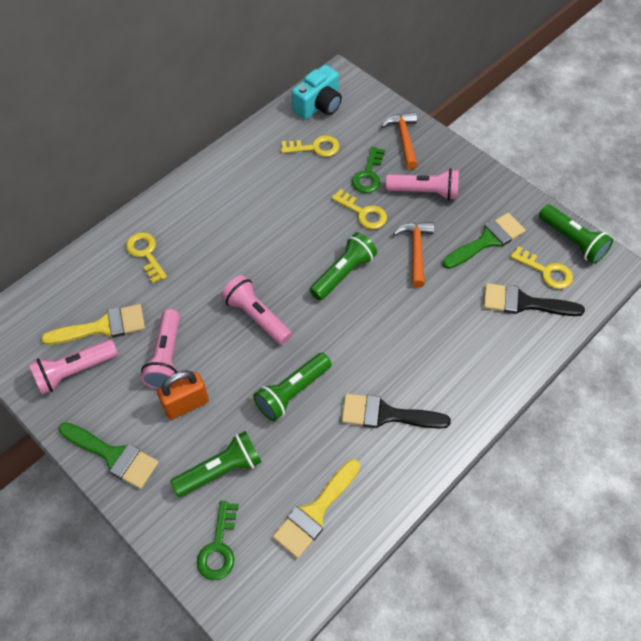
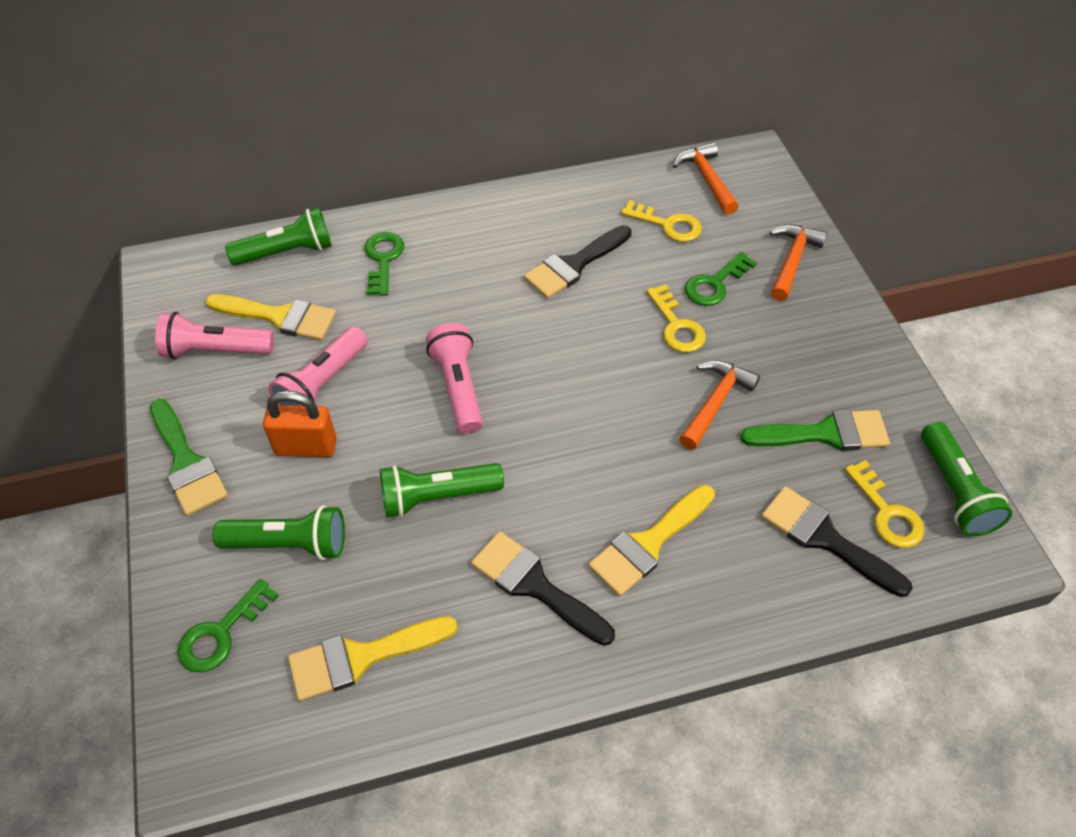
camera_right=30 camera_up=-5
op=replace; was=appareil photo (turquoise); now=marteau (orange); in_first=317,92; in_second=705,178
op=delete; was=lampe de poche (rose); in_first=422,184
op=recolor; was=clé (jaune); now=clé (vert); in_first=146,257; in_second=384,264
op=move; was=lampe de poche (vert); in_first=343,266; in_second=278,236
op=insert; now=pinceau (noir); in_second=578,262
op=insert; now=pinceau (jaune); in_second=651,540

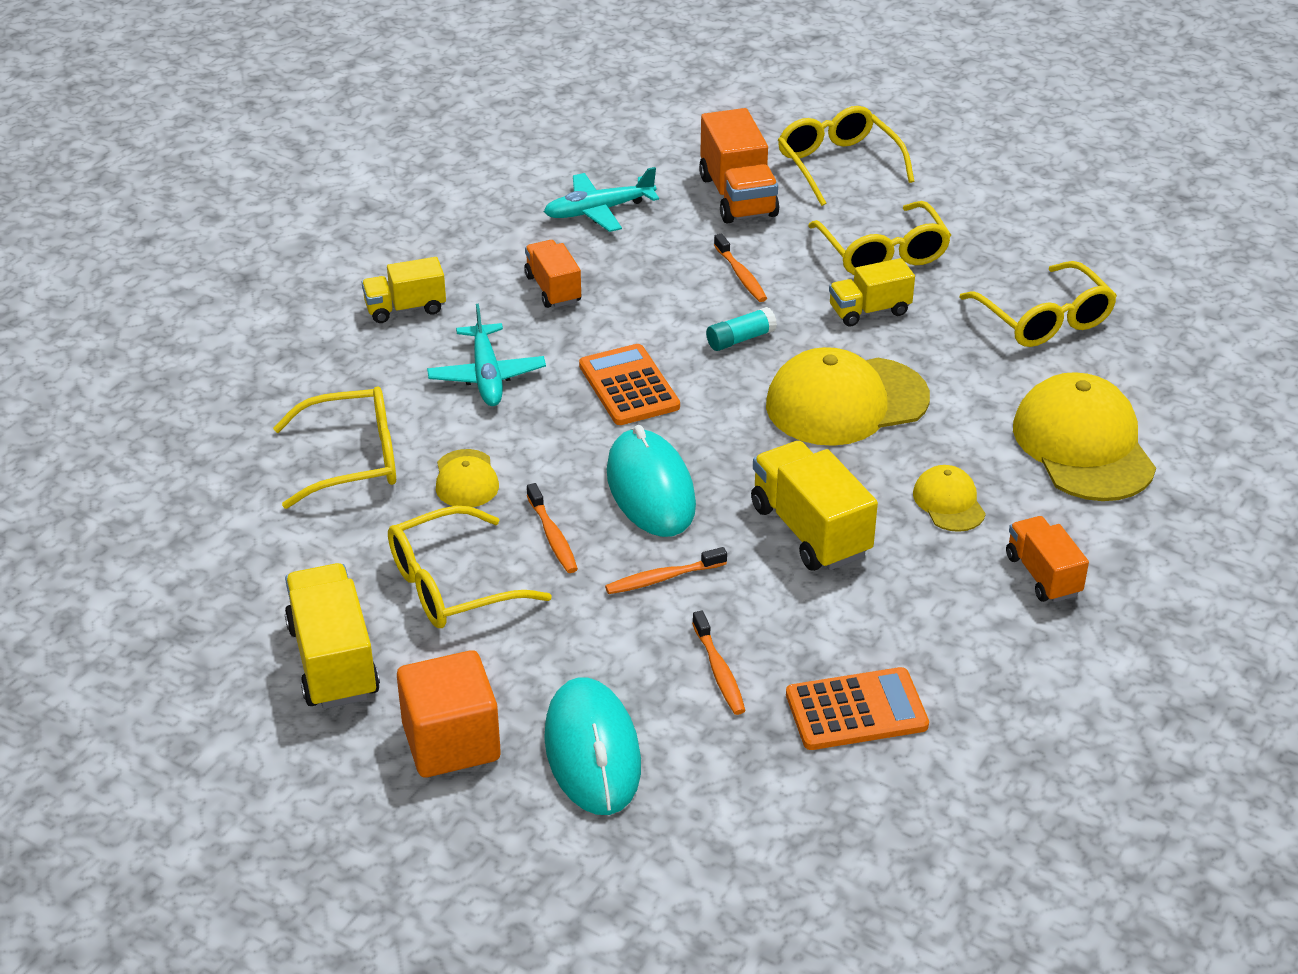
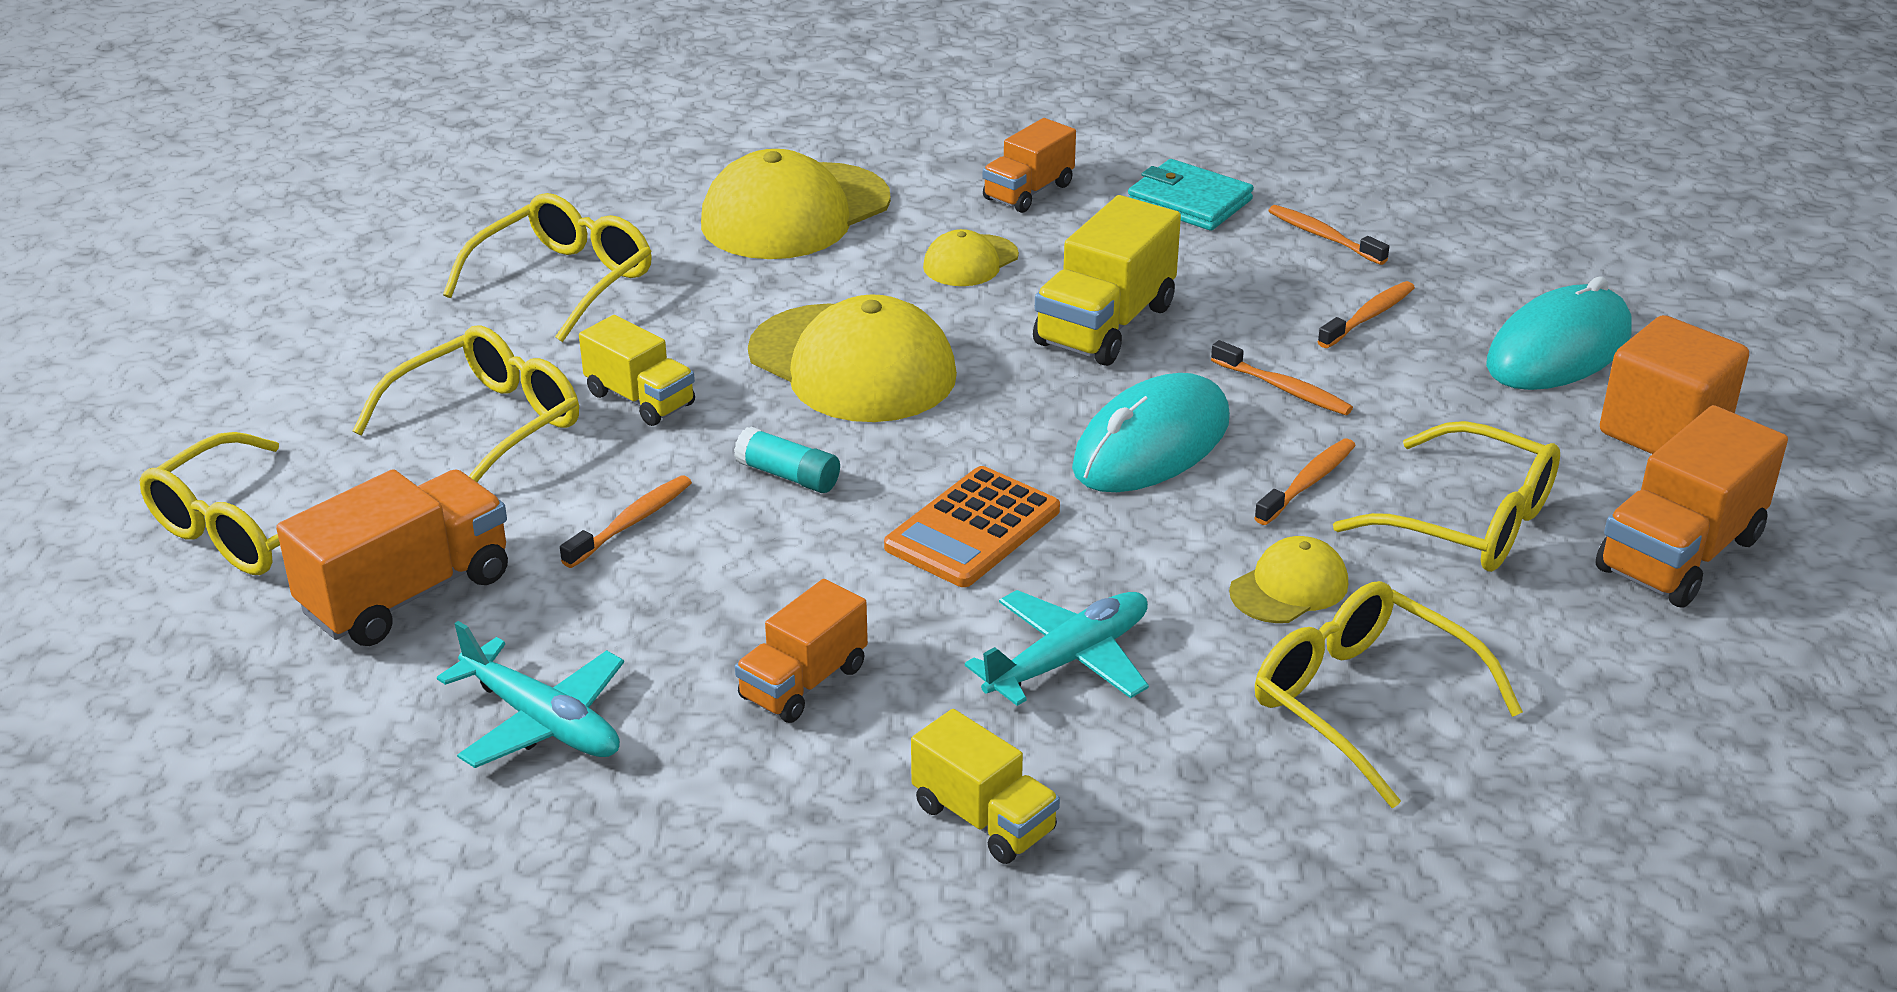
camera_right=-120 camera_up=-5
op=recolor; was=camion (jaune); now=camion (orange); in_first=332,636; in_second=1691,506
op=replace; was=calculatrice (orange); now=brosse à dents (orange); in_first=857,708; in_second=1328,235
op=insert; now=portefeuille (turquoise); in_second=1191,195

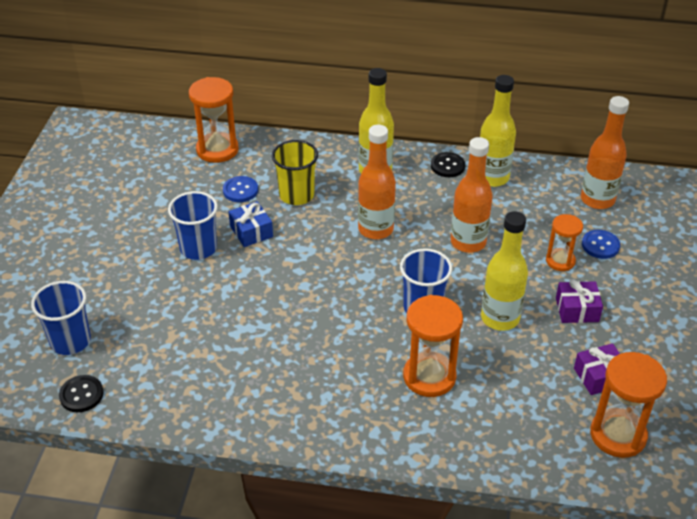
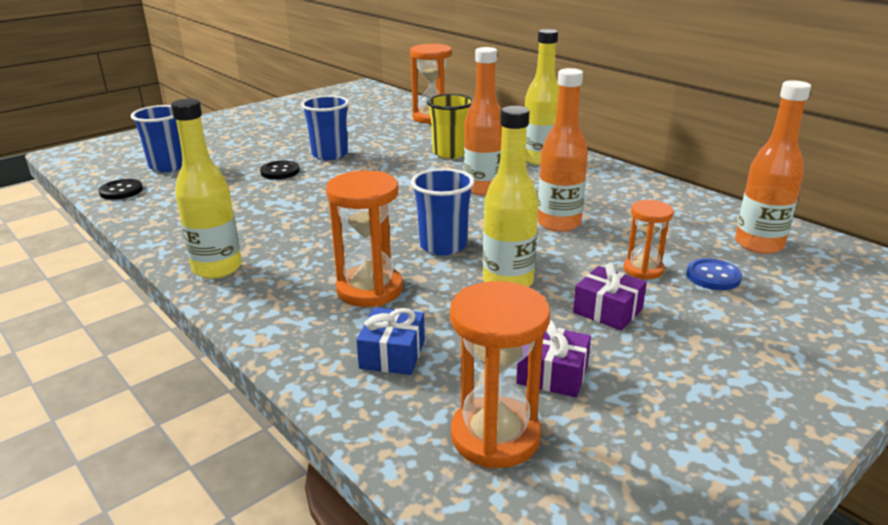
camera_right=40 camera_up=-15
op=move; was=bouteille (jaune); in_first=498,131; in_second=206,189
op=move; was=bouton (noir); in_first=448,164; in_second=279,170
op=delete; was=bouton (bleu); in_first=240,189
op=move; was=cadeau (bleu); in_first=250,224; in_second=390,341

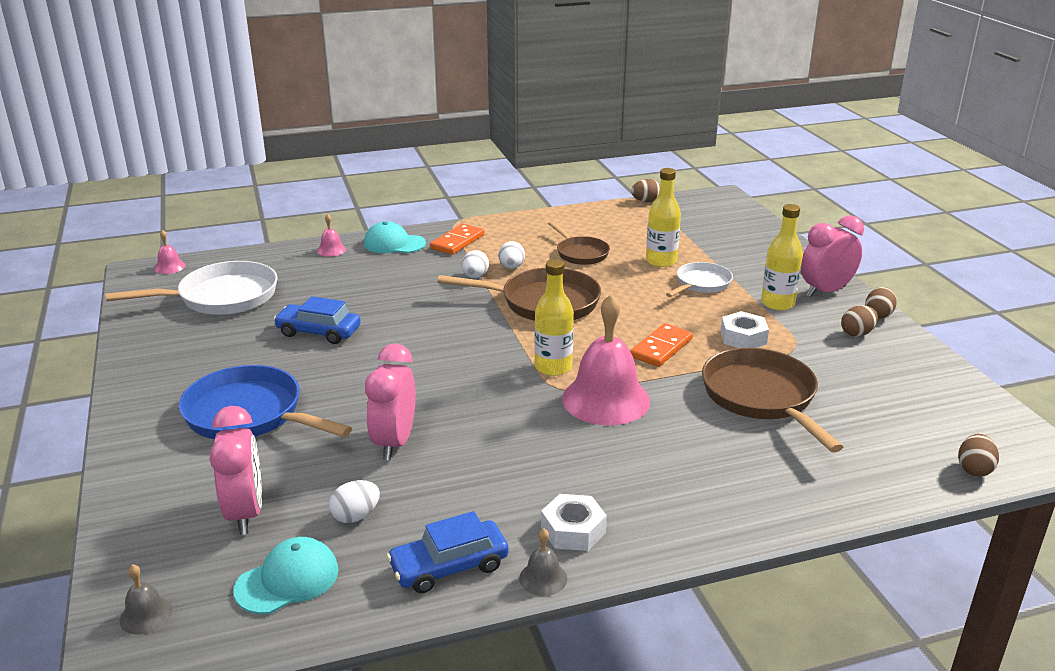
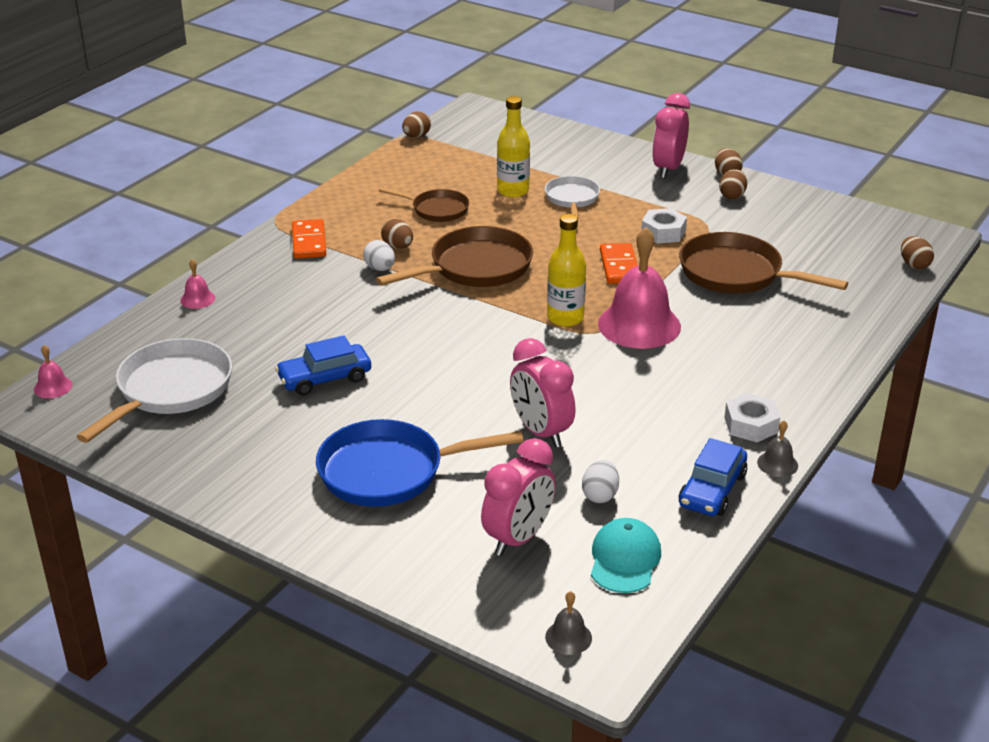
camera_right=-40 camera_up=5
op=delete; was=bouteille (jaune); in_first=782,257
op=delete; was=casquette (turquoise); in_first=395,237
op=recolor; was=œuf (blanc); now=œuf (marron); in_first=511,255; in_second=397,234
op=rotate; was=réveil (rose); in_first=235,470; in_second=518,497; clockwise=90

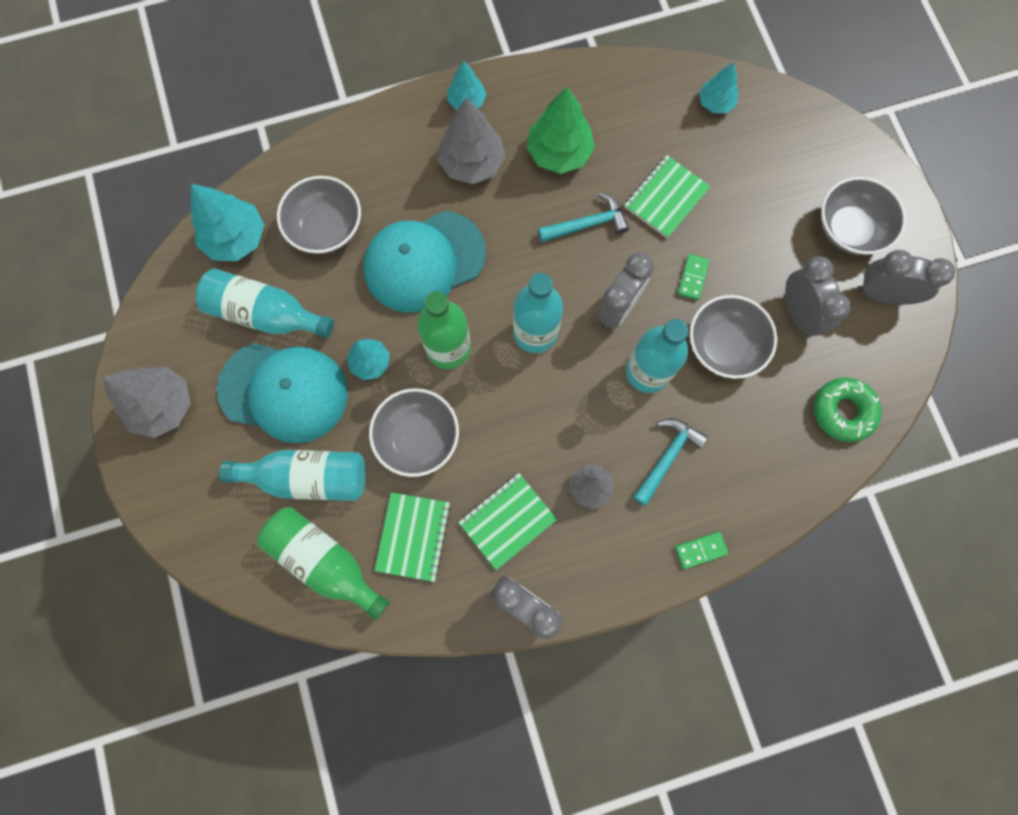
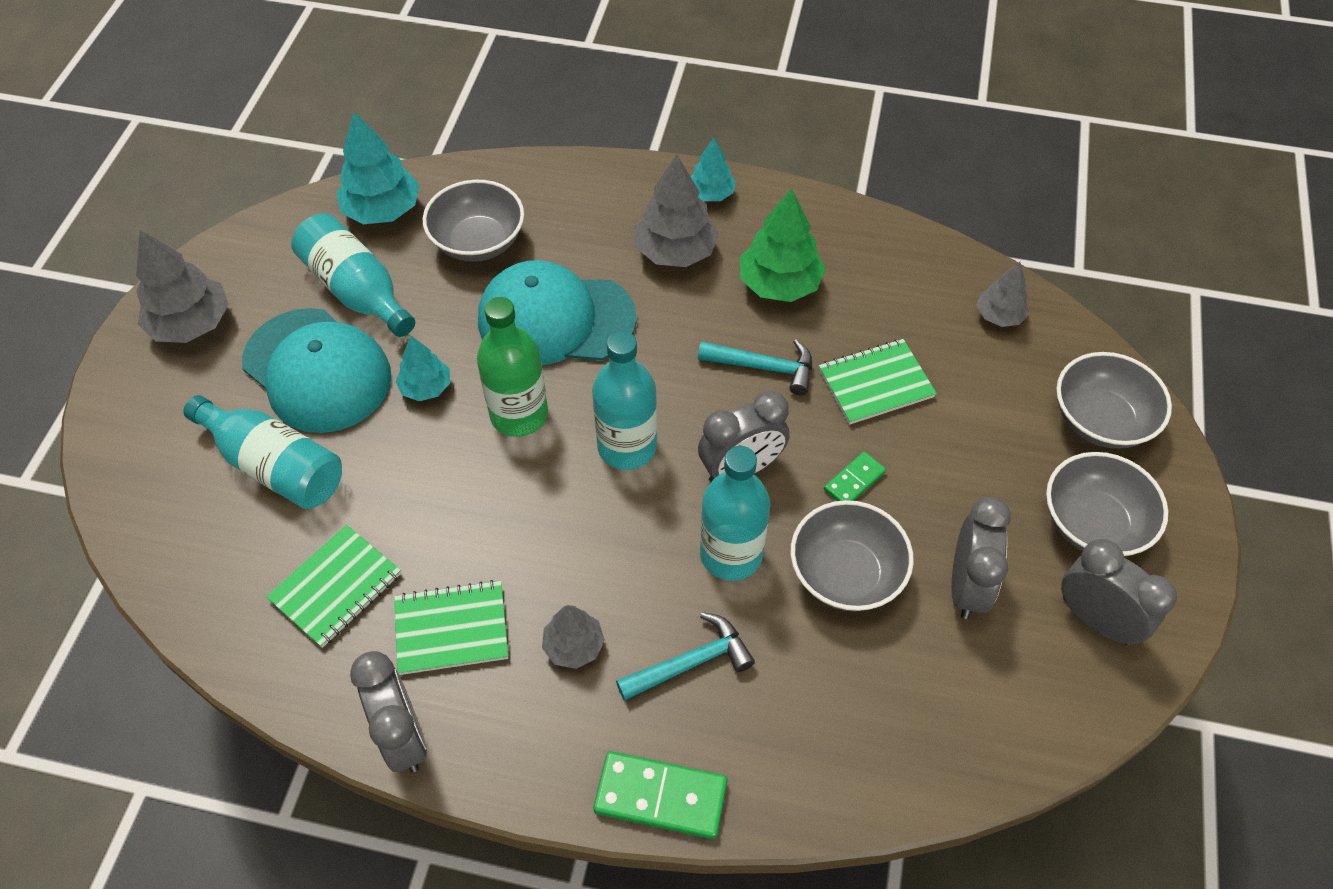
camera_right=30 camera_up=-20
op=recolor; was=arbre (turquoise); now=arbre (gris); in_first=719,87; in_second=1002,294
op=delete; was=beignet (vert); in_first=848,410
op=move; was=bol (gris); in_first=414,432; in_second=1114,400
op=delete; was=bouteille (vert); in_first=323,563
op=resize; was=domino (vert); in_first=702,550; in_second=660,795; ratio=1.74

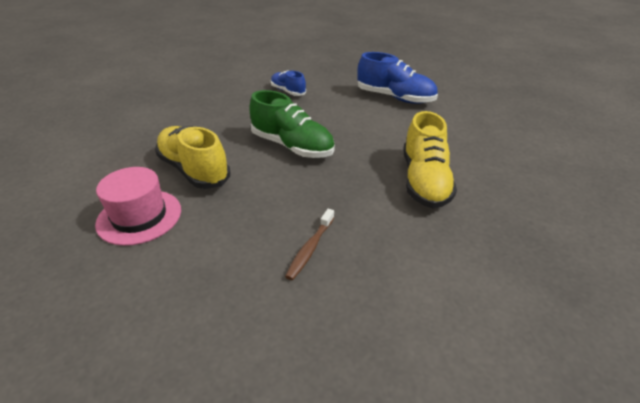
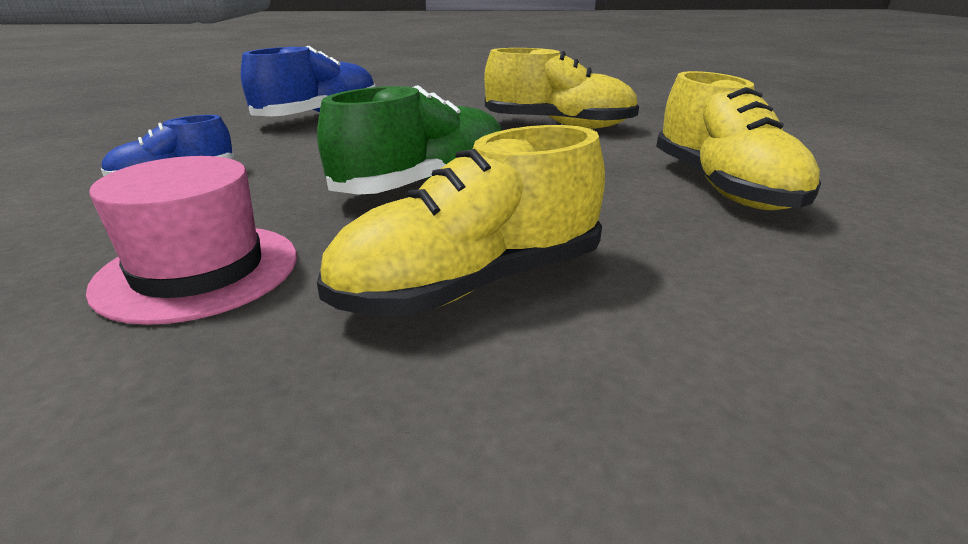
camera_right=-80 camera_up=-10
op=move; was=chapeau (rose); in_first=138,206; in_second=191,240
op=replace; was=brosse à dents (marron); now=chaussure (jaune); in_first=309,244; in_second=738,140

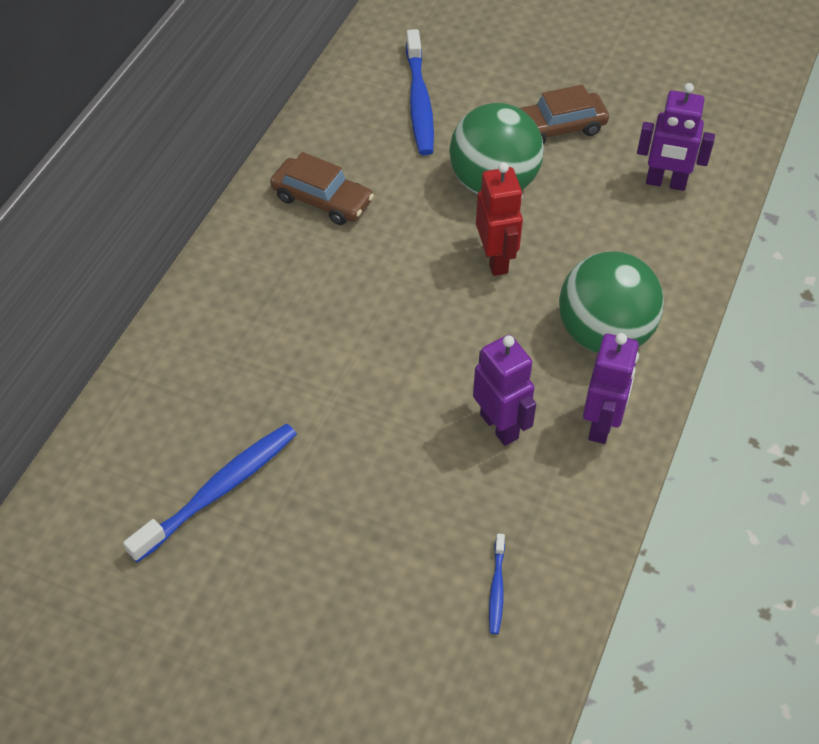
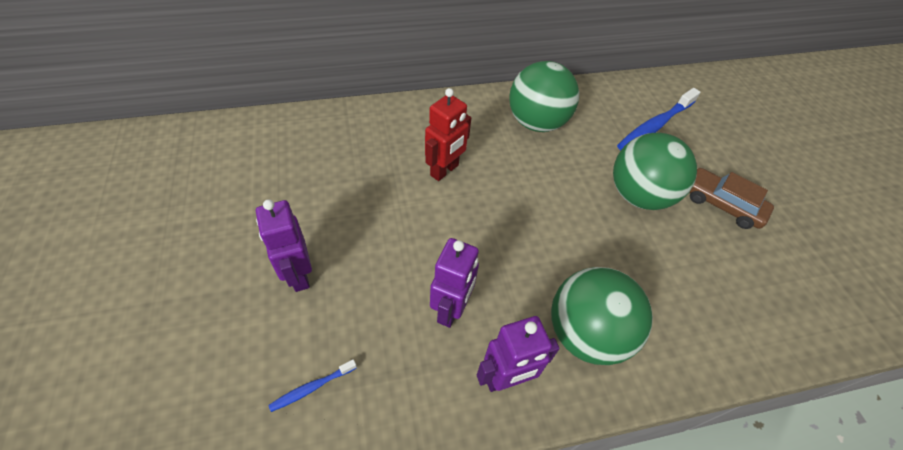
camera_right=50 camera_up=0
op=move; was=robot (violet); in_first=676,137; in_second=284,245
op=replace; was=voiture (marron); now=balle (vert); in_first=322,188; in_second=544,96
op=move; was=robot (rouge); in_first=499,219; in_second=448,134
op=delete; was=brosse à dents (bleu); in_first=210,493

